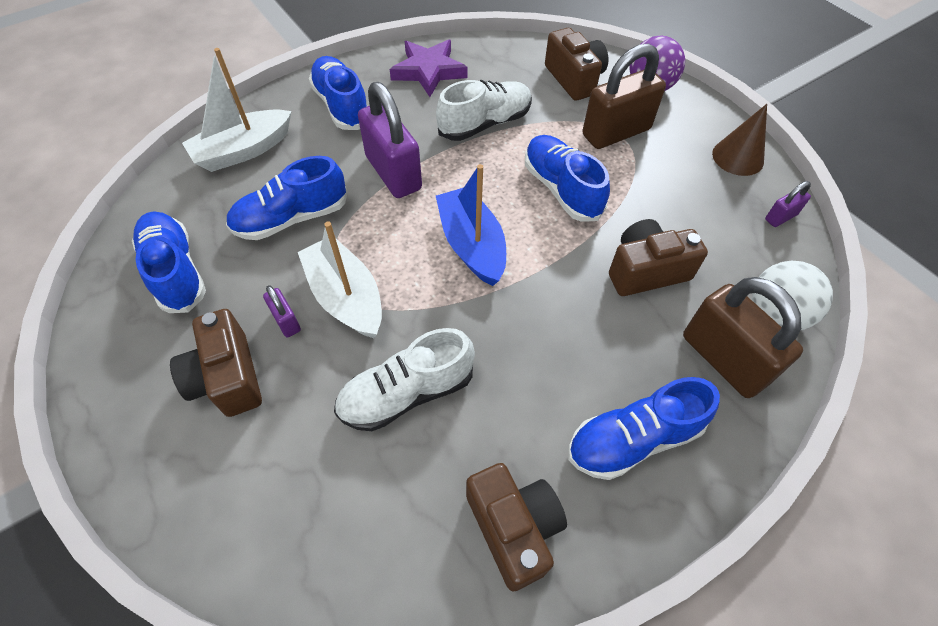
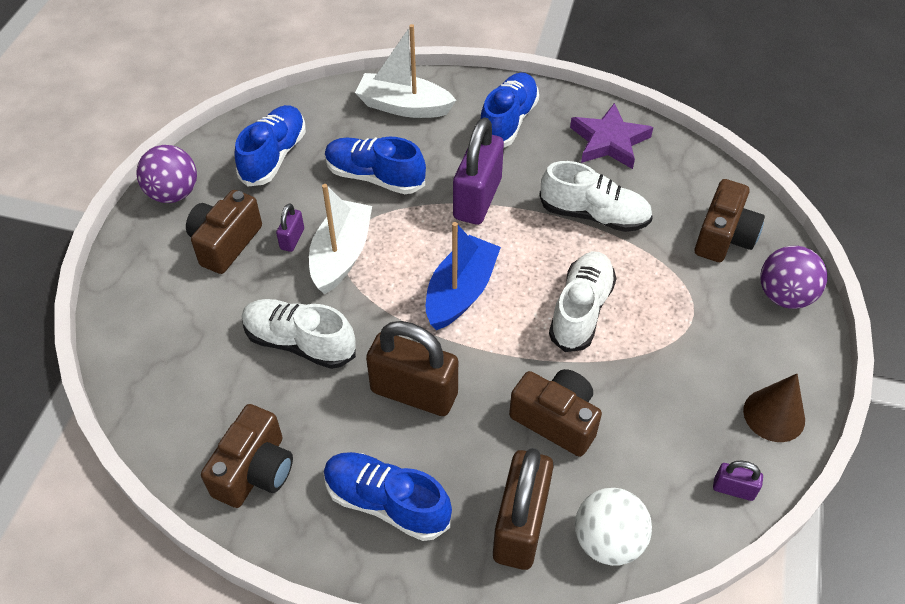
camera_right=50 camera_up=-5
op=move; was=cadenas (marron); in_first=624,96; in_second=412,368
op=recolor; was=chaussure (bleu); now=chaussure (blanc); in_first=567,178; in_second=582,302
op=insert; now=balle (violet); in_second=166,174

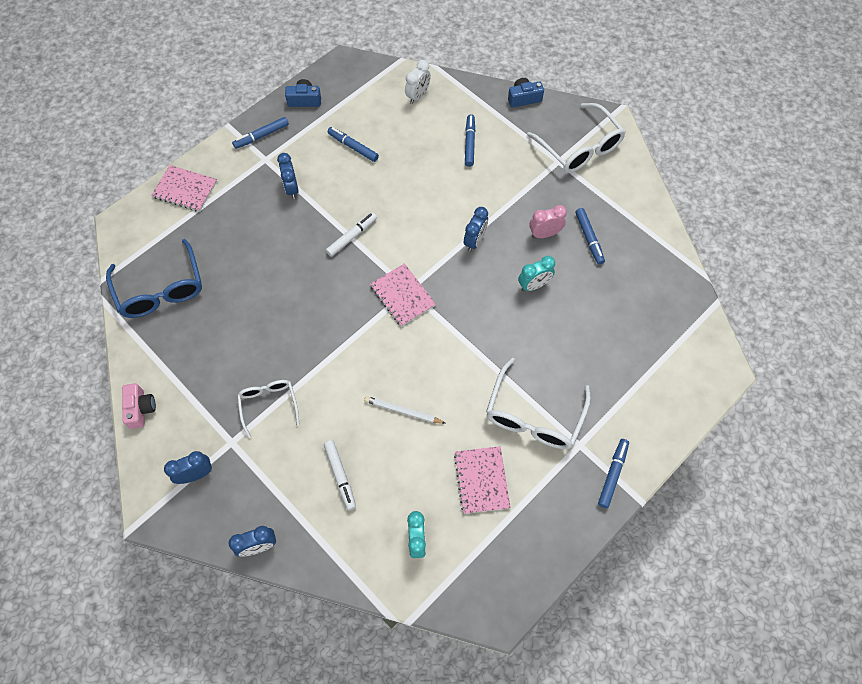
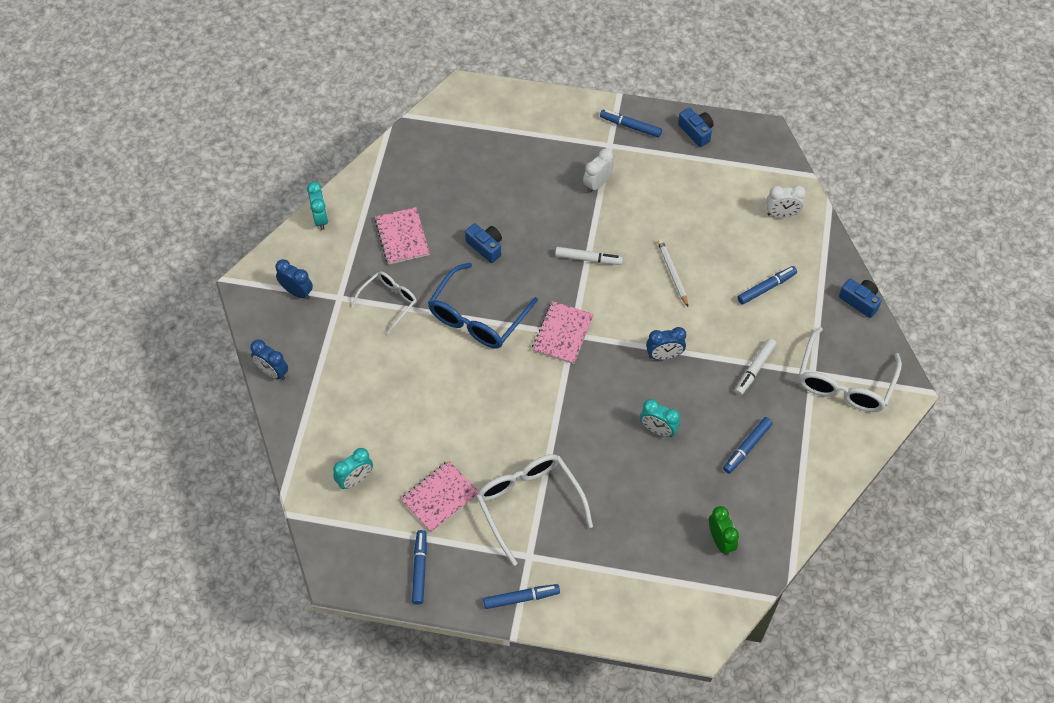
camera_right=55 camera_up=-5
op=move; was=feutre (bleu); in_first=353,144; in_second=419,567
op=recolor; was=réveil (bleu); now=réveil (blanc); in_first=288,176; in_second=598,170
op=move; was=carnet (rose); in_first=184,188; in_second=402,236
op=delete; was=réveil (rose); in_first=548,221
op=move; was=lunettes (bleu); in_first=154,278; in_second=483,305
op=rotate; was=lunettes (blanc); in_first=538,403; in_second=534,510; clockwise=75
op=replace; was=appareil photo (rose); now=réveil (turquoise); in_first=139,406; in_second=317,206
op=move; was=crayon (blanc); in_first=405,410; in_second=672,273
op=move; was=feutre (blanc); in_first=340,475; in_second=756,367
op=insert; now=appareil photo (bleu); in_second=483,243
op=insert; now=réveil (vert); in_second=724,530

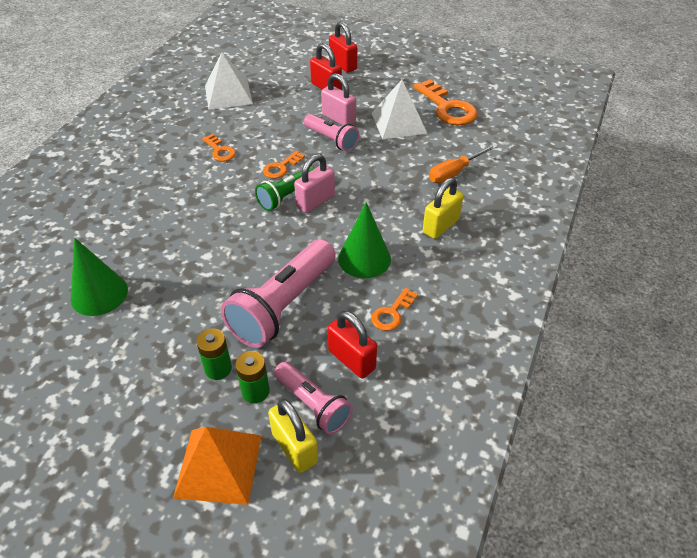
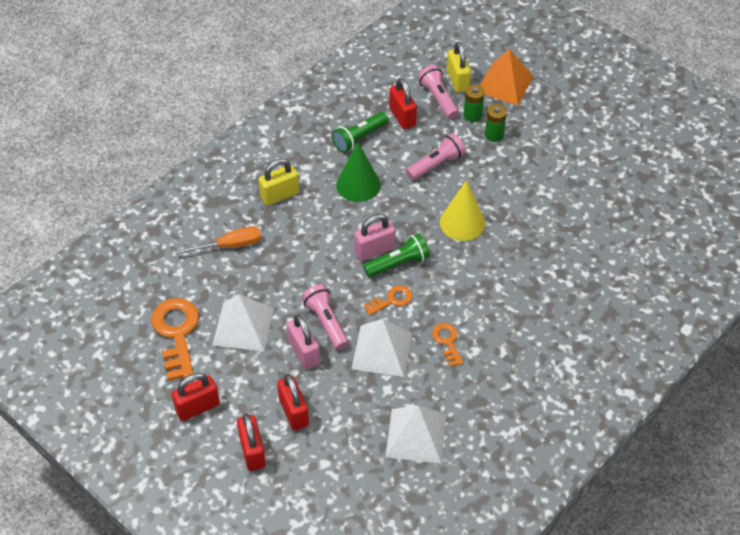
camera_right=-160 camera_up=5
op=delete; was=cône (vert); in_first=99,277
op=resize; was=lampe de poche (rose); in_first=278,293; in_second=435,156; ratio=0.59
op=replace; was=clé (orange); now=lampe de poche (vert); in_first=394,309; in_second=360,132
op=insert; now=cône (jaune); in_second=462,210
op=insert; now=pyramide (blanc); in_second=381,348
op=insert; now=cadenas (rouge); in_second=196,397

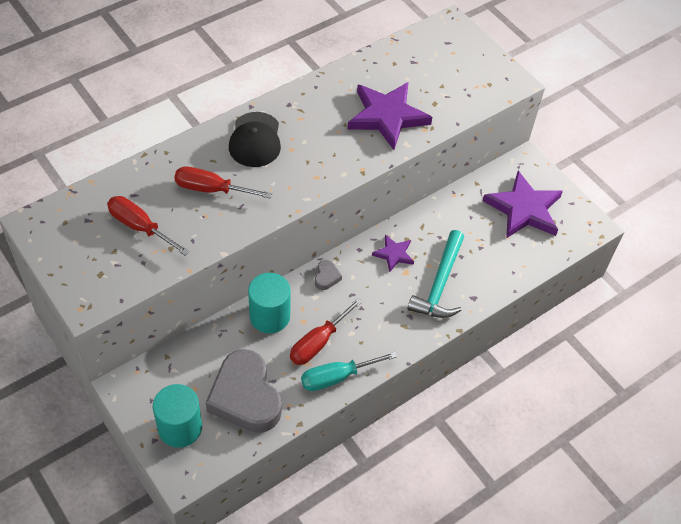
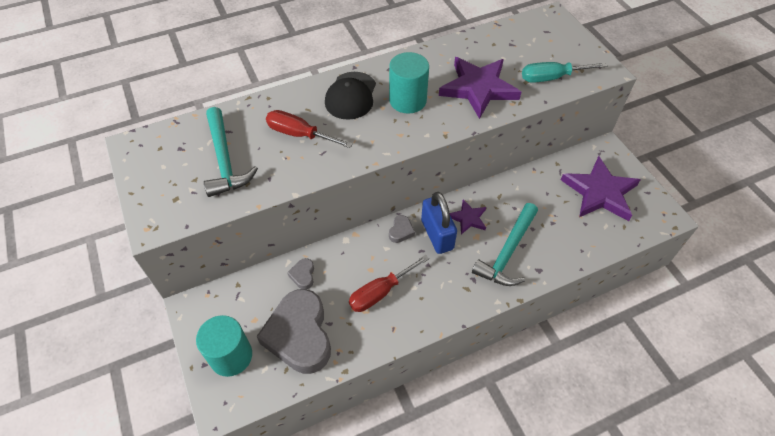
camera_right=15 camera_up=0
op=replace; was=tournevis (rouge); now=marteau (turquoise); in_first=148,226; in_second=231,152
op=move; was=cylindre (turquoise); in_first=269,303; in_second=409,83
op=move; was=tournevis (turquoise); in_first=349,371; in_second=564,72
op=insert; now=cadenas (bleu); in_second=439,223
op=insert; now=cœur (gris); in_second=300,273

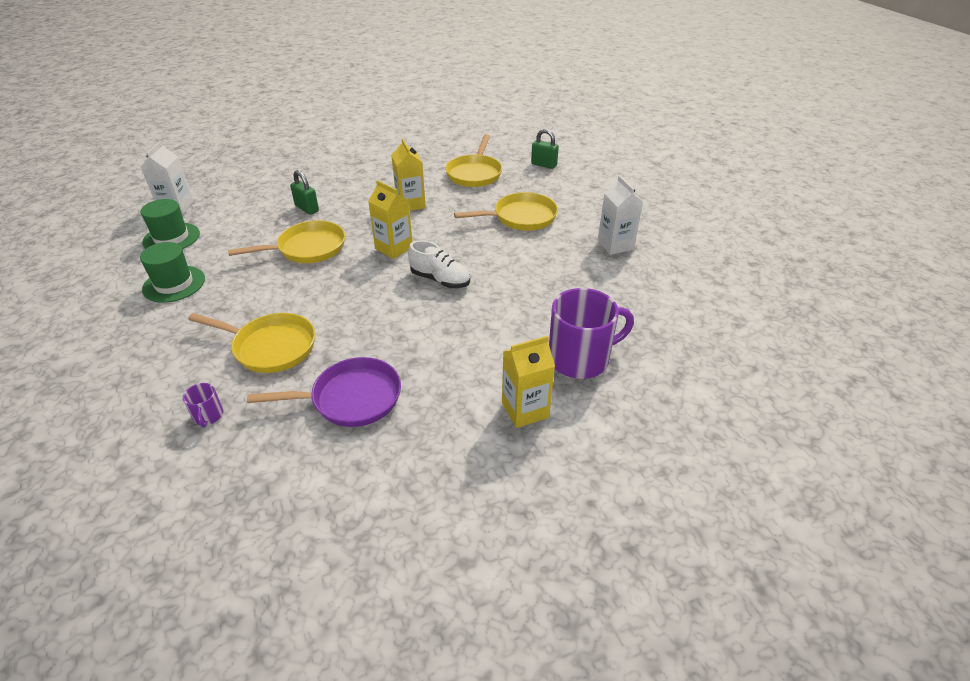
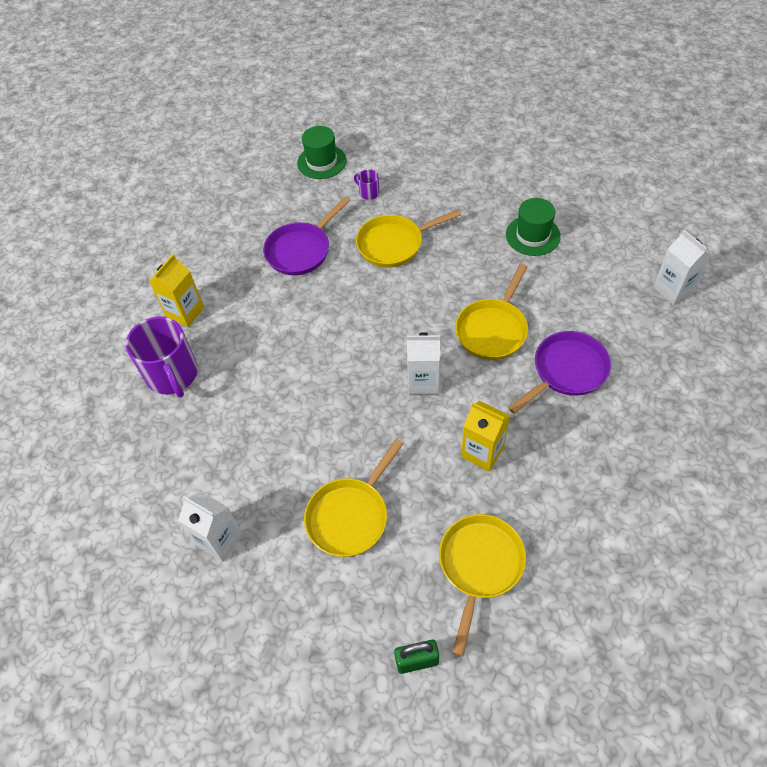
camera_right=145 camera_up=15
op=rotate; was=poêle (jaune); in_first=473,160; in_second=482,585; clockwise=45
op=replace; was=cadenas (vert); now=poêle (violet); in_first=304,192; in_second=559,372
op=recolor; was=brique de lait (jaune); now=brique de lait (blanc); in_first=390,219; in_second=423,363
op=move; was=chapeau (vert); in_first=170,224; in_second=321,152
op=delete; was=chaussure (blanc); in_first=439,264
op=rotate; was=tasse (violet); in_first=591,333; in_second=162,357; clockwise=-60

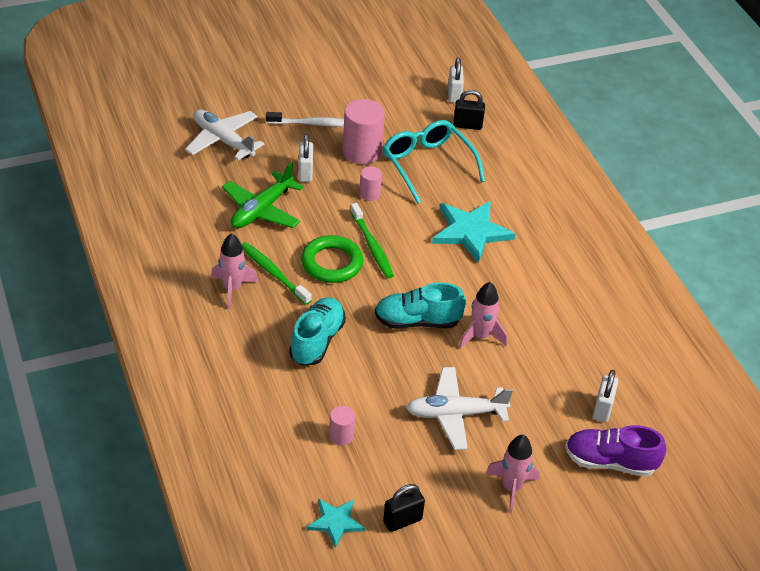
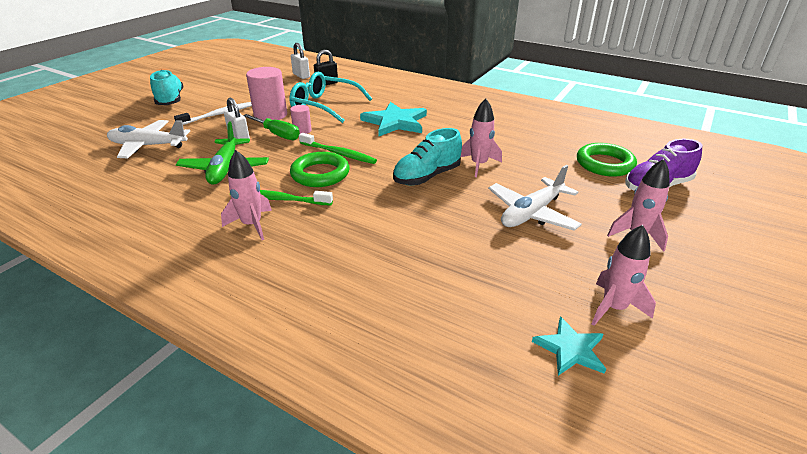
camera_right=-35 camera_up=-10
op=move; was=chaussure (turquoise); in_first=317,331; in_second=166,87
op=replace; was=cadenas (blanc); now=anneau (vert); in_first=605,396; in_second=607,160
op=delete; was=cylindre (rose); in_first=342,425
op=replace; was=cadenas (noir); now=fusée (rose); in_first=404,508; in_second=624,275
op=insert; now=tournevis (vert); in_second=271,127

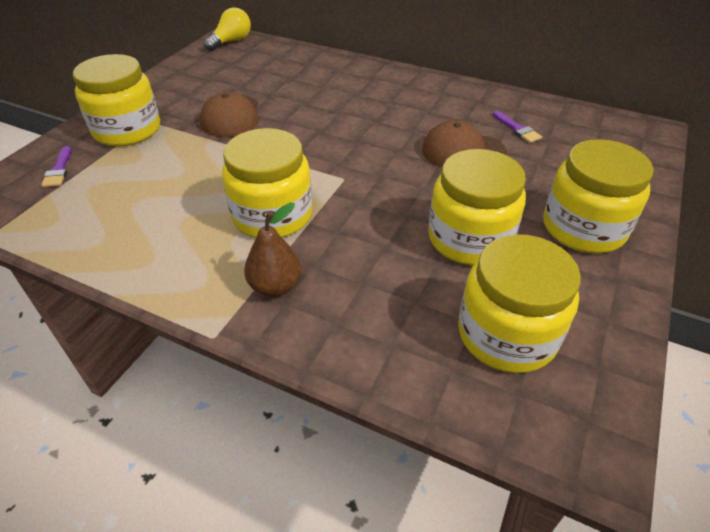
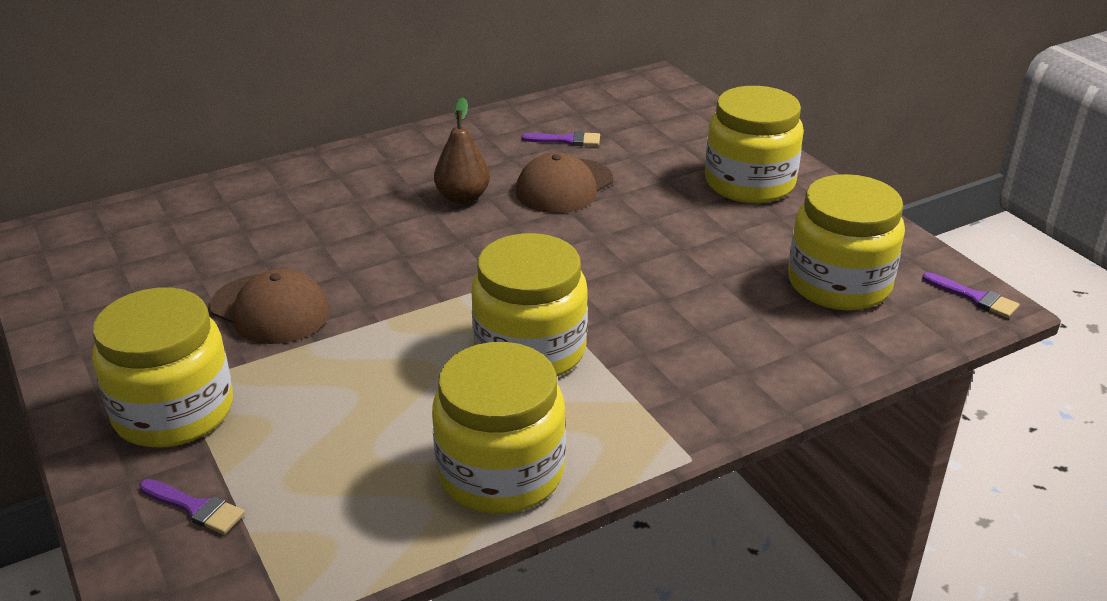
camera_right=-55 camera_up=-10
op=delete; was=ampoule (jaune); in_first=227,29
op=move; was=bocal (jaune); in_first=477,207; in_second=499,428
op=move; was=poire (marron); in_first=273,249; in_second=462,150
op=insert; now=pinceau (violet); in_second=971,295

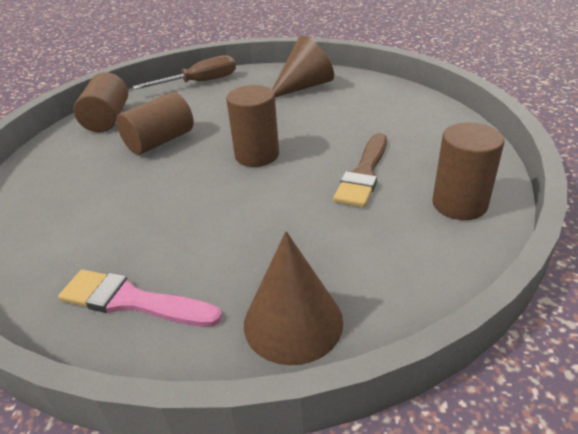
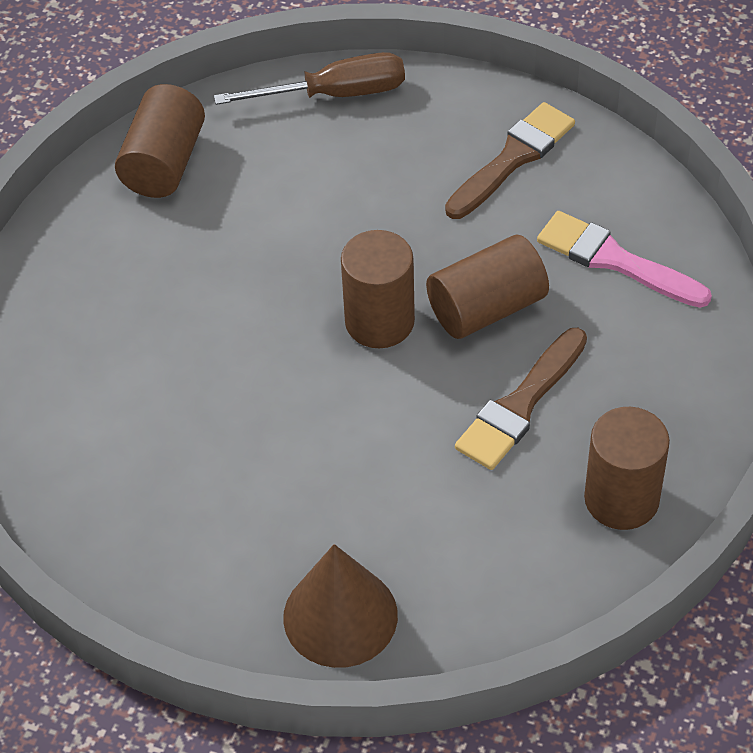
camera_right=15 camera_up=15
op=replace; was=cône (marron); now=pinceau (marron); in_first=303,66; in_second=510,160
op=move; was=cylindre (marron); in_first=155,123; in_second=487,287
op=move; was=pinceau (rose); in_first=140,298; in_second=624,259

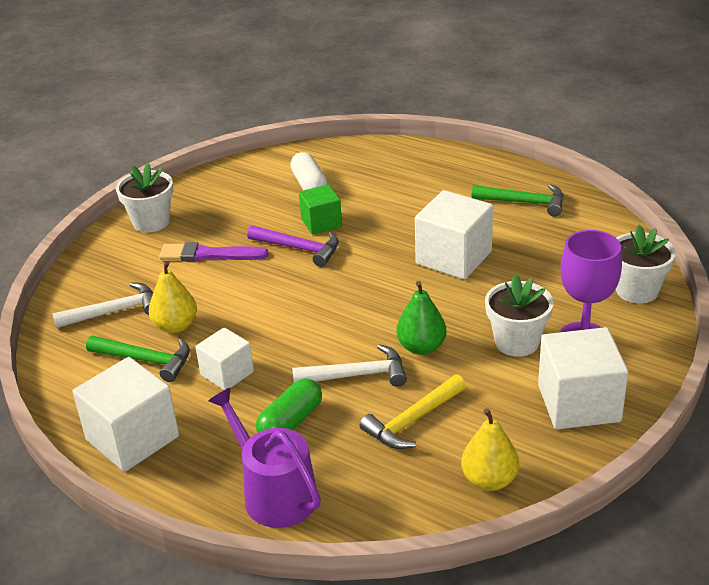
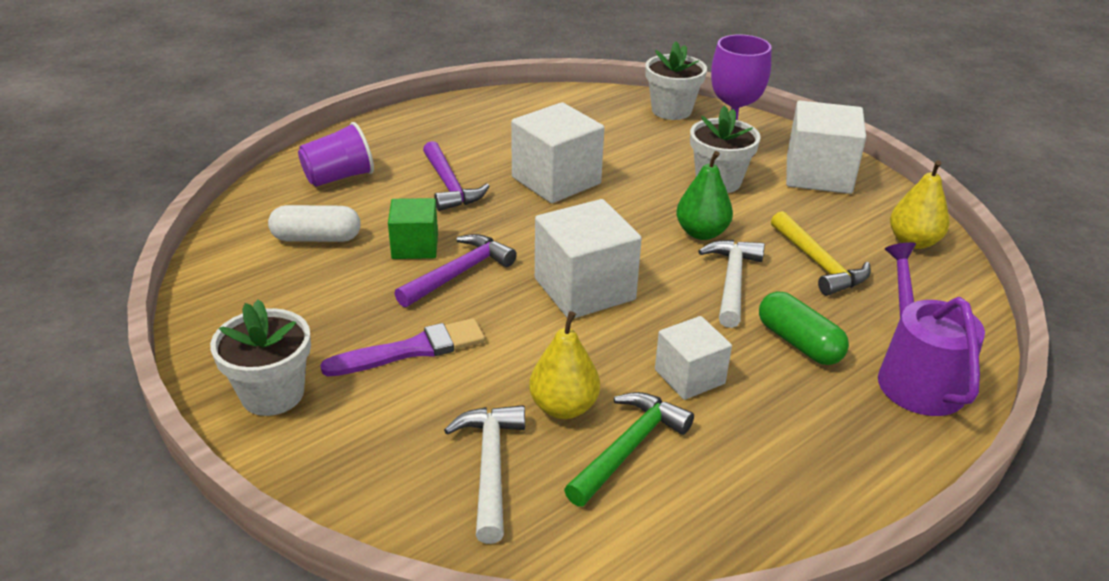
camera_right=-75 camera_up=0
op=delete; was=marteau (vert); in_first=517,200
op=rotate; was=pinceau (violet); in_first=214,252; in_second=402,347; clockwise=-135
op=move; was=cube (blanc); in_first=125,414; in_second=588,258
op=rotate; was=arrosoir (violet); in_first=264,457; in_second=931,329; clockwise=105
op=insert; now=gobelet (violet); in_second=336,154
op=insert; now=marteau (violet); in_second=456,176

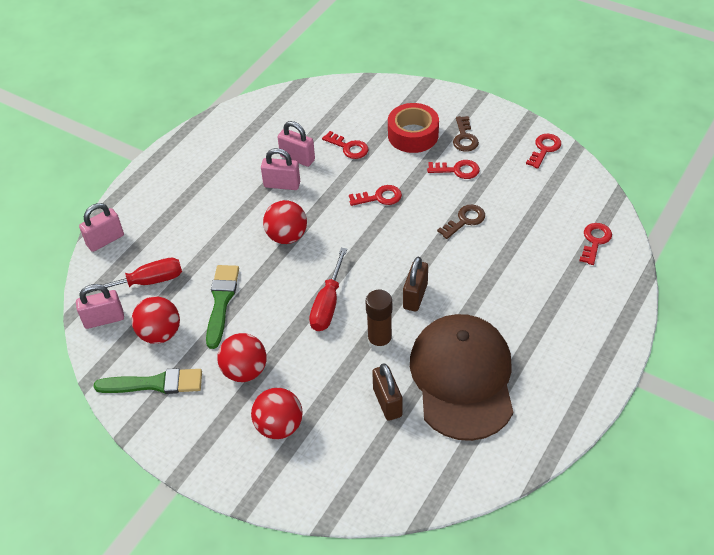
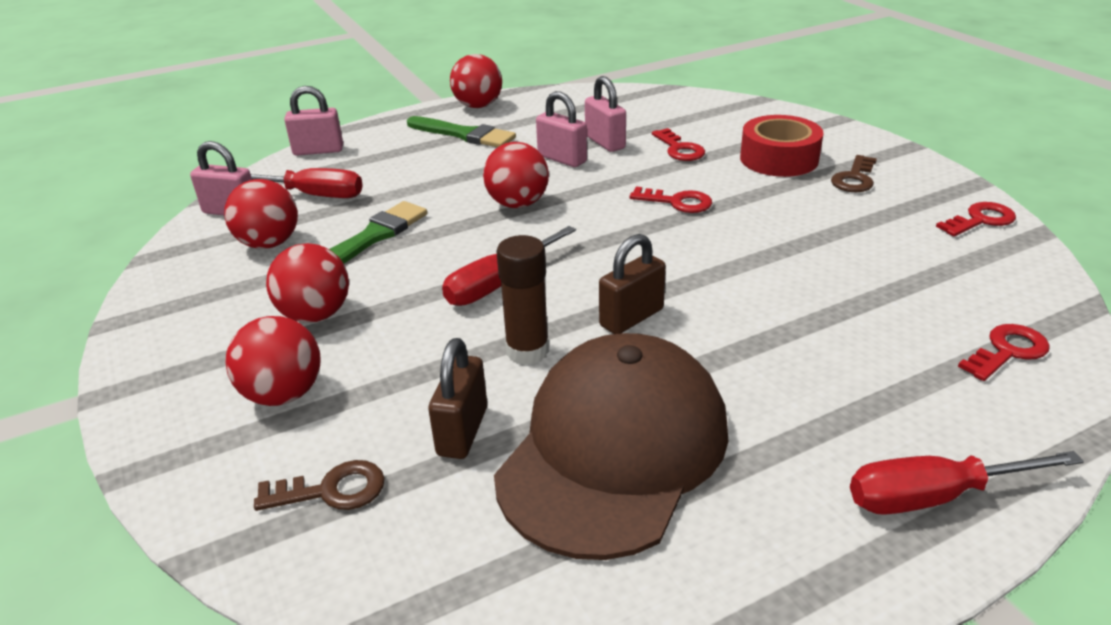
camera_right=30 camera_up=-15
op=delete; was=clé (rouge); in_first=453,169
op=move; was=clé (marron); in_first=461,222; in_second=319,485
op=move; was=pinceau (vert); in_first=148,381; in_second=461,131
op=insert; now=balle (rouge); in_second=476,81
op=insert; now=tournevis (rouge); in_second=967,483

